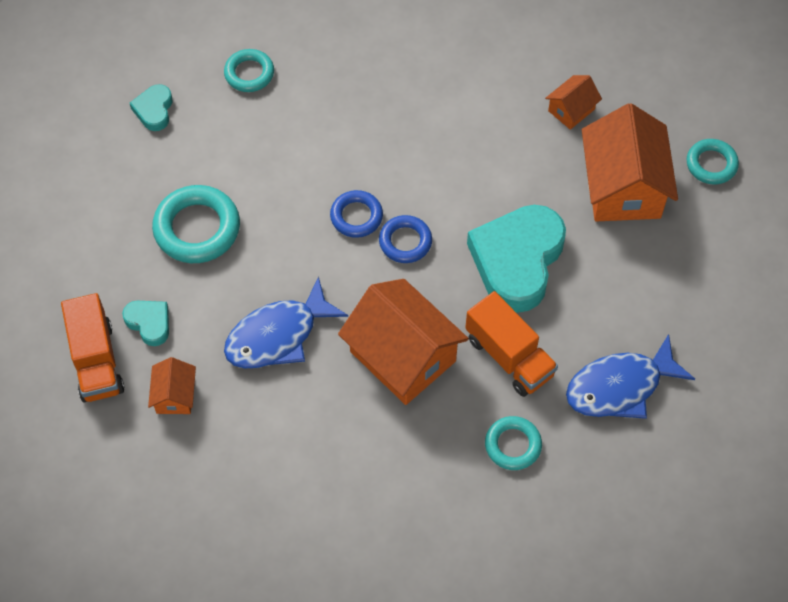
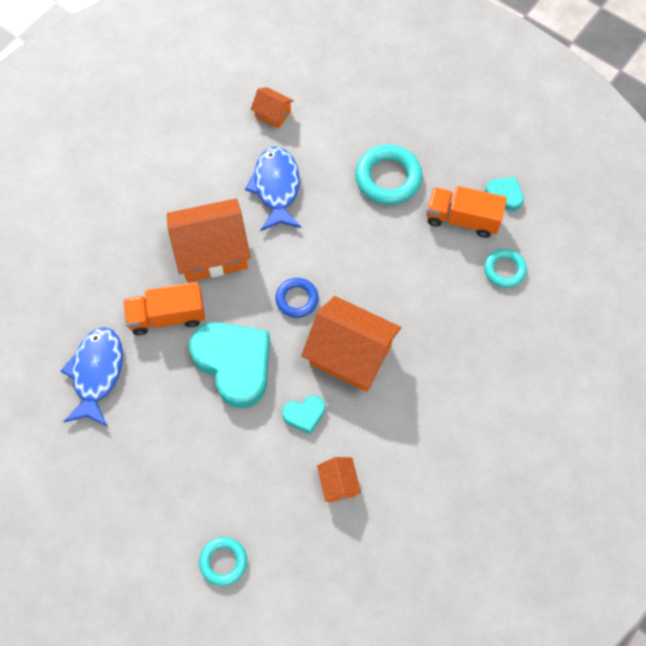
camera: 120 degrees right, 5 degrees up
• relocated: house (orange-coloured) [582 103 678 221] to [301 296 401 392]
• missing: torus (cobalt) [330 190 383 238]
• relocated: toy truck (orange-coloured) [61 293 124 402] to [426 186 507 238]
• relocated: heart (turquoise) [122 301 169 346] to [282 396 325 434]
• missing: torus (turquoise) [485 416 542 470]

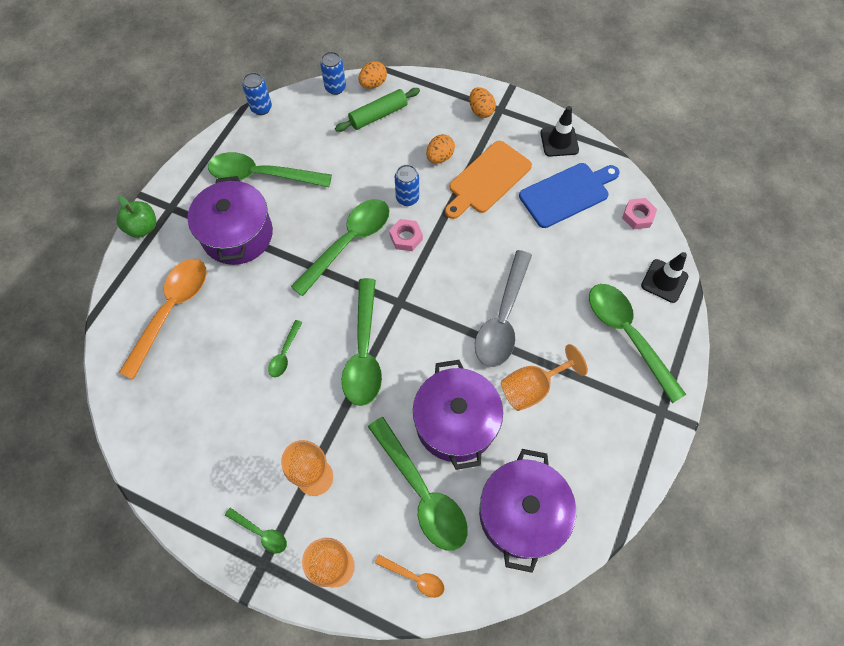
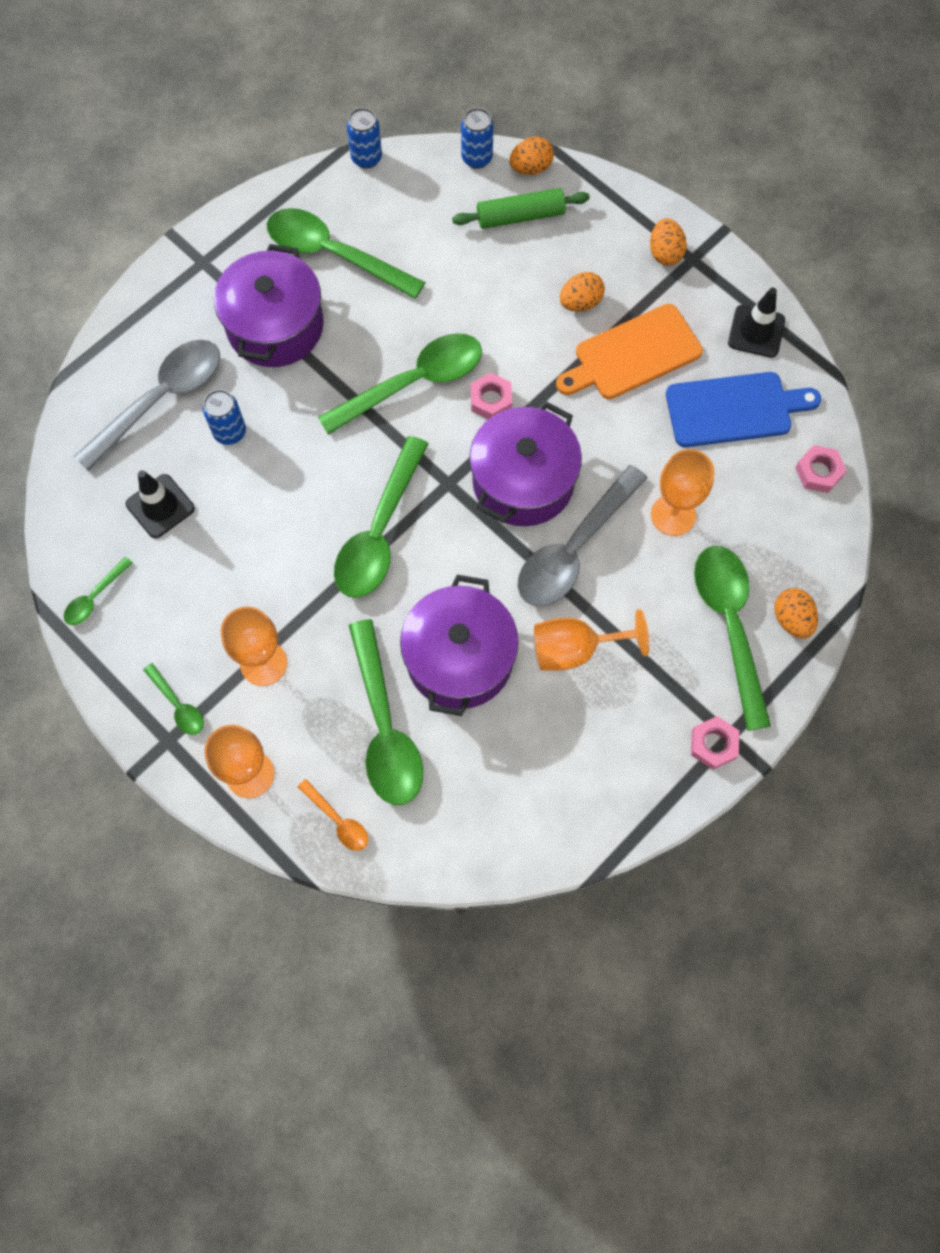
camera: 20 degrees right, 5 degrees up
• relocated: tin (cobalt) [395 165 419 206] to [203 390 246 445]
• missing: apple fruit (leaf-green) [117 196 156 238]
• relocated: road cone (jet-black) [641 252 688 303] to [126 470 195 538]
• colour: spoon (orange-coloured) [119 259 207 380] to spoon (ash-grey) [74 340 220 471]
• relocated: spoon (leaf-green) [268 320 302 377] to [64 557 133 625]
• relocated: cooking pot (violet) [479 449 576 573] to [469 401 582 526]
• appeared: goblet (orange-coloured) [651 449 714 536]
• appeared: egg (orange-coloured) [774 588 818 638]
• appeared: hexagon nut (rosy) [691 716 739 770]

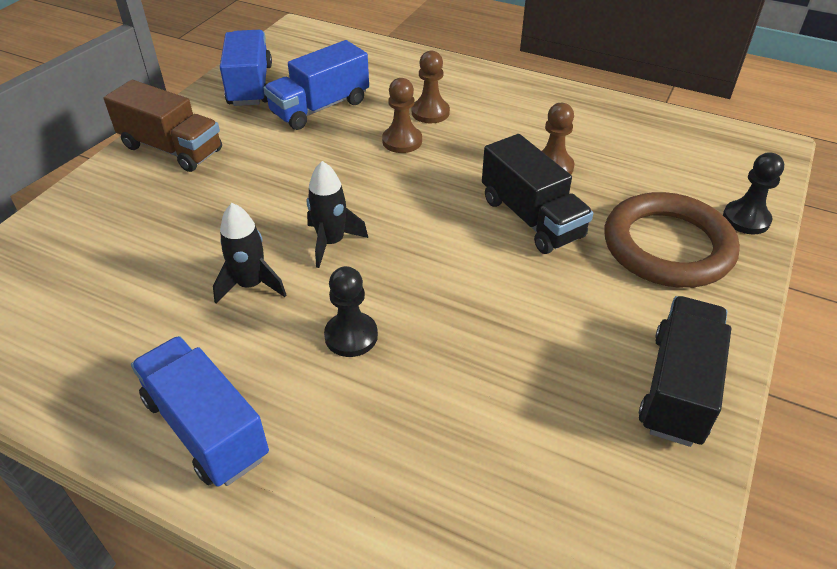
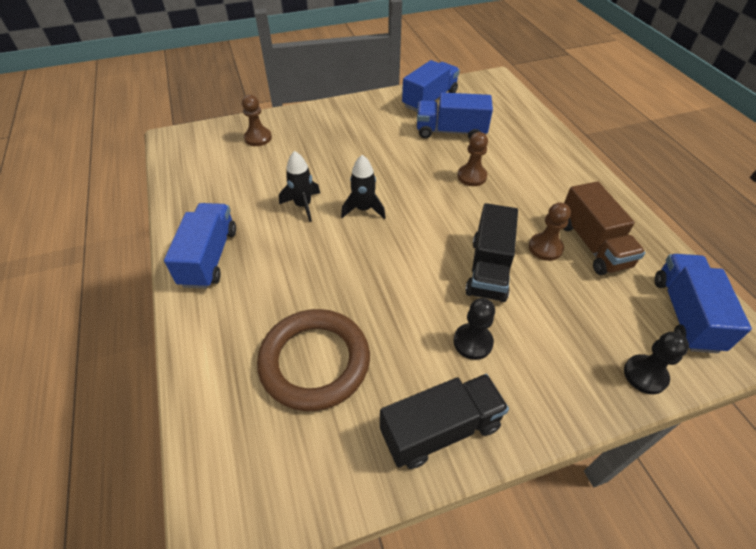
camera: 45 degrees right, 5 degrees up
• relocated: game pawn (brown) [412 50 450 123] to [242 95 272 146]
• relocated: toy truck (brown) [104 80 222 172] to [564 181 645 275]
• relocated: torus (brown) [605 192 740 288] to [257 309 370 411]
• relocated: game pawn (jet-black) [324 266 378 357] to [453 298 495 360]
• appeared: toy truck (cobalt) [655 254 752 353]

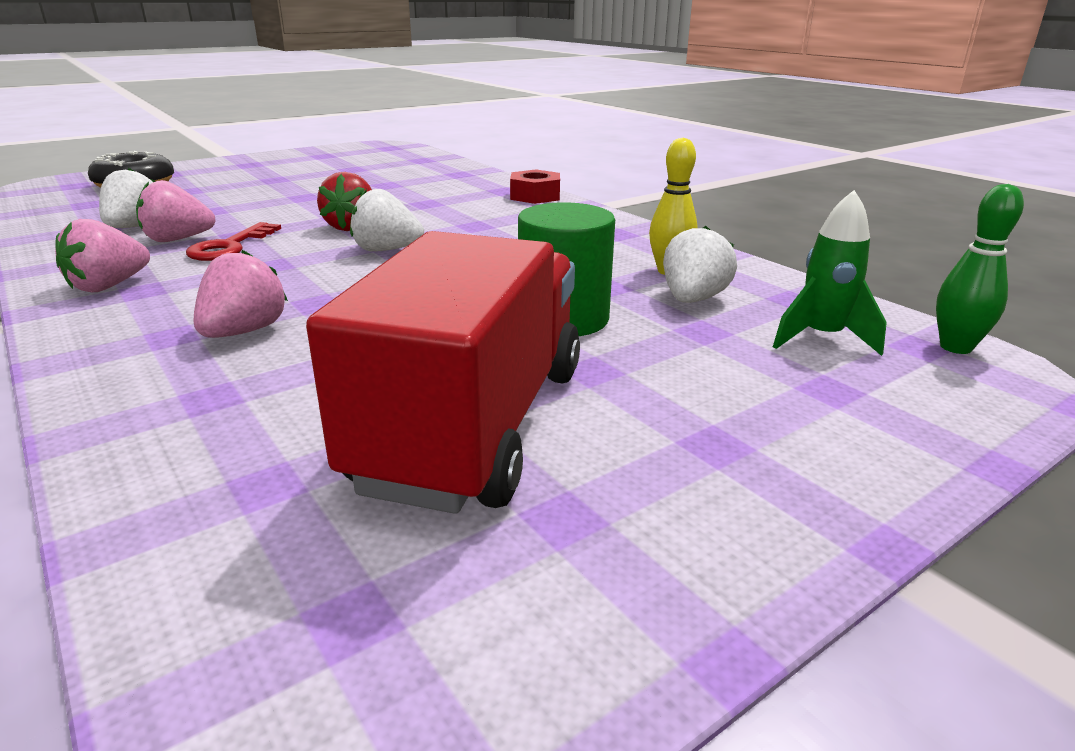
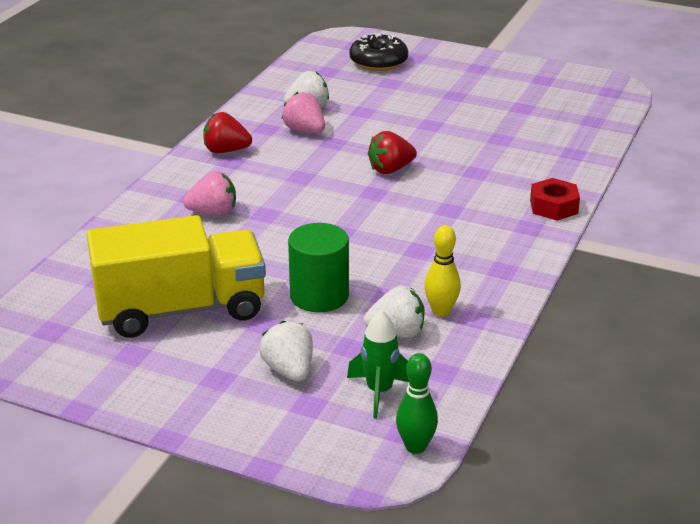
camera: 60 degrees right, 5 degrees up
• relocated: strawberry (pure white) [350 189 424 252] to [259 321 313 382]
• colour: strawberry (rosy) [55 219 150 292] to strawberry (scarlet) [203 112 252 153]
• missing: key (scarlet) [186 222 281 261]
• colour: toy truck (scarlet) [306 231 580 514] to toy truck (golden) [87 215 266 338]

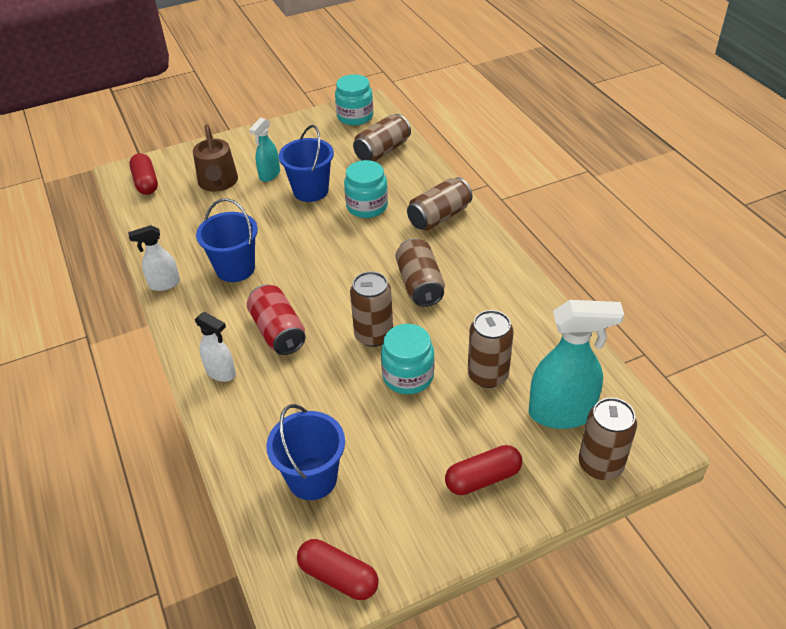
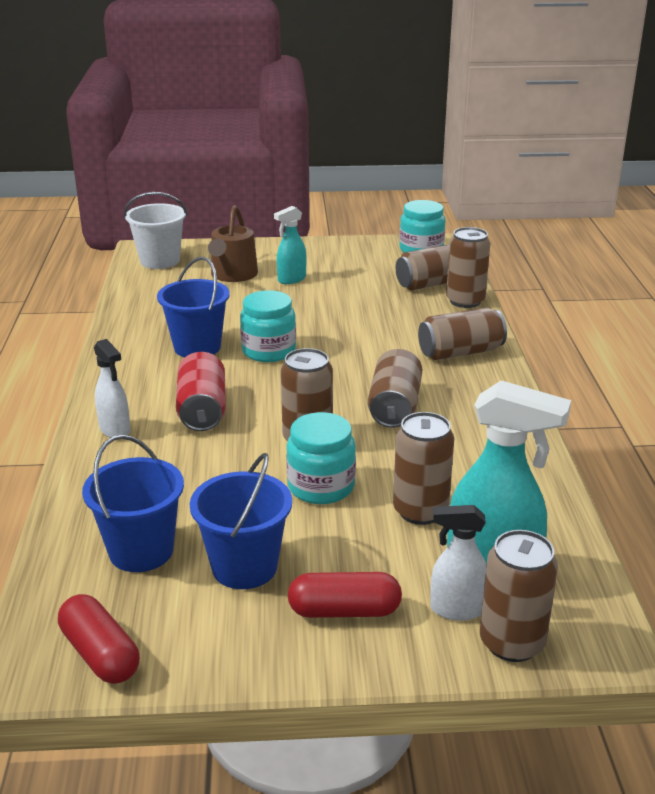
camera: 20 degrees right, 15 degrees down
• relocated: bucket (cobalt) [279 125 334 202] to [190 453 292 589]
• exchanged: pill shape (scarlet) [129 153 158 195] to bucket (pure white) [124 192 187 269]
• relocated: jam jar (turquoise) [344 160 388 218] to [240 290 296 362]
• relocated: spray cleaner (pure white) [128 225 180 291] to [430 505 487 621]
• appeared: tin (brown) [446 227 490 308]

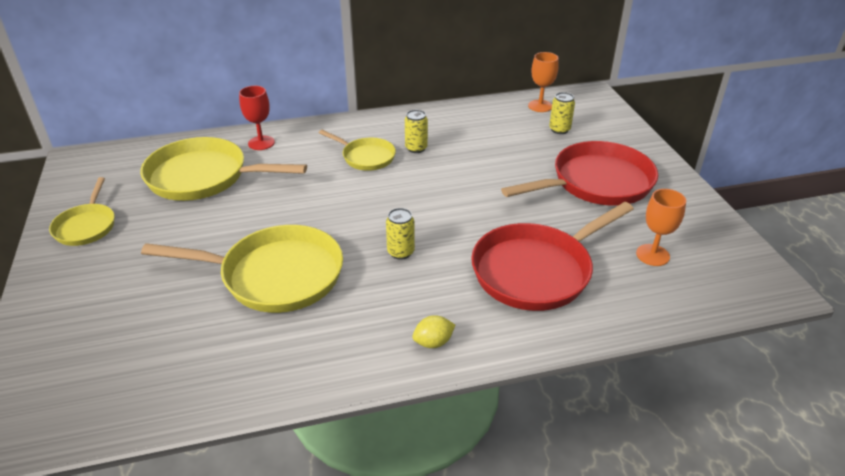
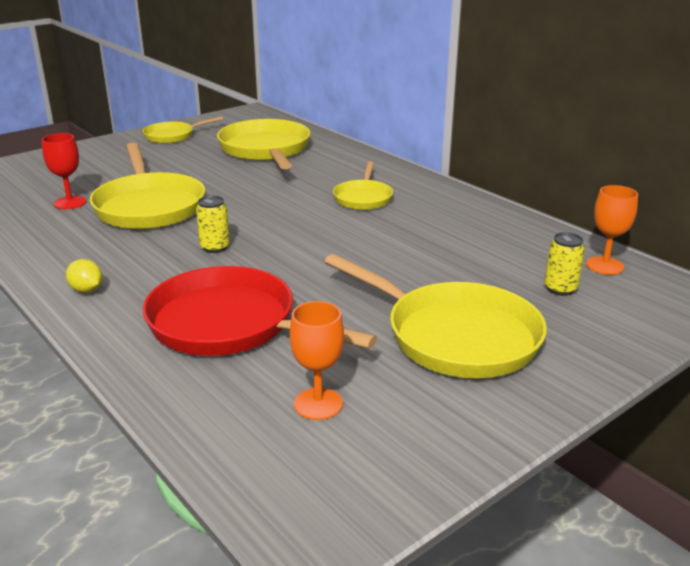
camera: 65 degrees right, 10 degrees down
• relocated: goblet (scarlet) [239 86 275 150] to [42 133 86 209]
• missing: tin (golden) [405 110 428 153]
• colour: pan (scarlet) [501 141 658 206] to pan (golden) [324 254 547 378]

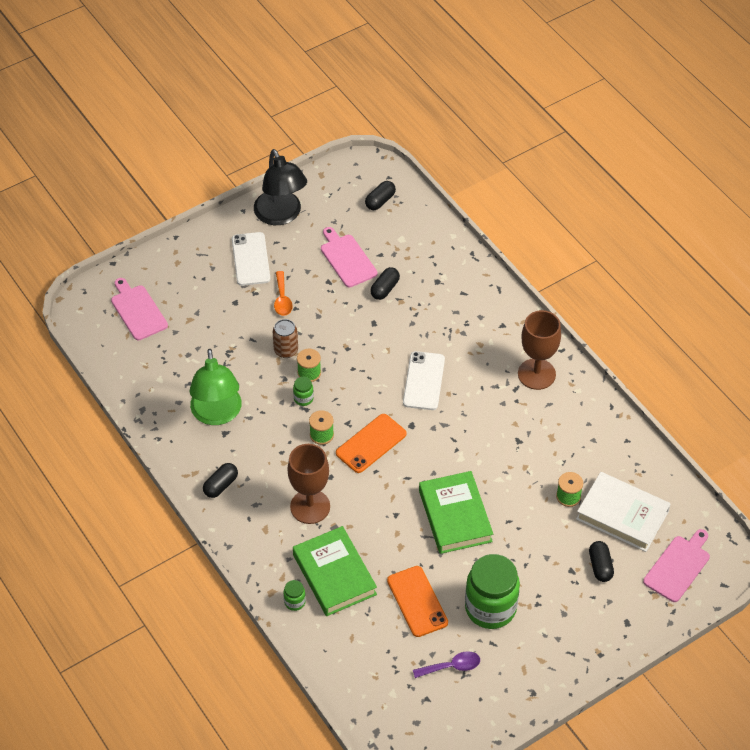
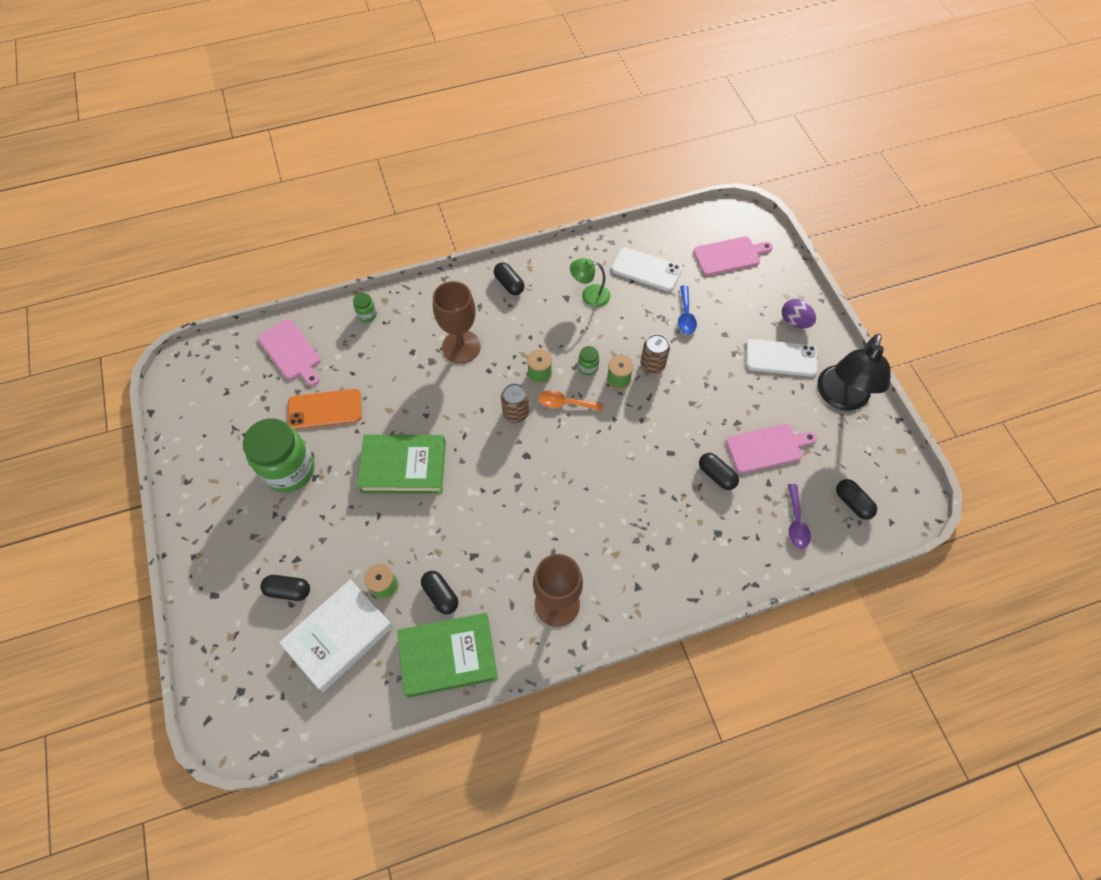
camera: 105 degrees right, 10 degrees up
• spun: desk lamp (jet-black) [254 149 307 225] = [817 334 891 411] 60 degrees counterclockwise
• relocated: spoon (orange-coloured) [274 271 293 316] to [539 390 603 411]
• size: desk lamp (leaf-green) [189 349 242 425] = [570 258 610 307] x0.57
• relocated: phone (pure white) [403 351 445 410] to [611 247 682 292]
• exchanged: phone (orange-coloured) [336 414 407 473] to tin (brown) [501 383 529 423]
• relocated: hardback (leaf-green) [293 526 377 616] to [397 613 498 698]
• relocated: bread board (rosy) [643 529 710 602] to [258 319 321 386]
• relocated: spoon (violet) [413 651 480 678] to [788 484 811 549]
• appeared: spoon (cobalt) [678 285 697 334]
• appeared: egg (violet) [782 299 816 328]
• appeared: pill shape (jet-black) [421 571 458 614]

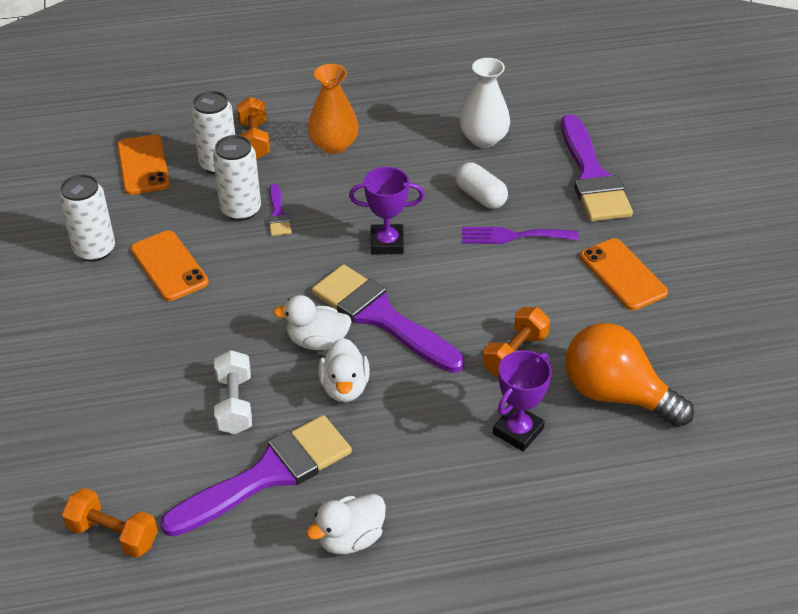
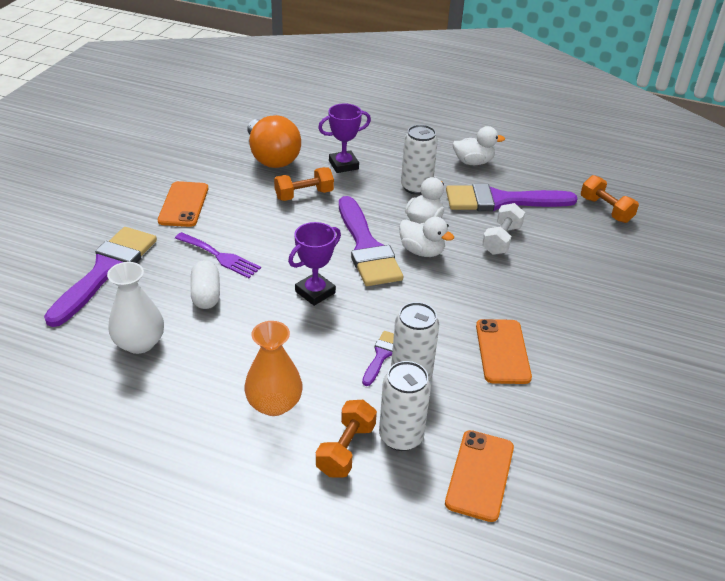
camera: 150 degrees left, 5 degrees down
• spun: award cup (violet) [349 167 424 254] = [288 222 341 306] 75 degrees counterclockwise
• relocated: tin (pure white) [59 174 115 262] to [401 125 438 195]

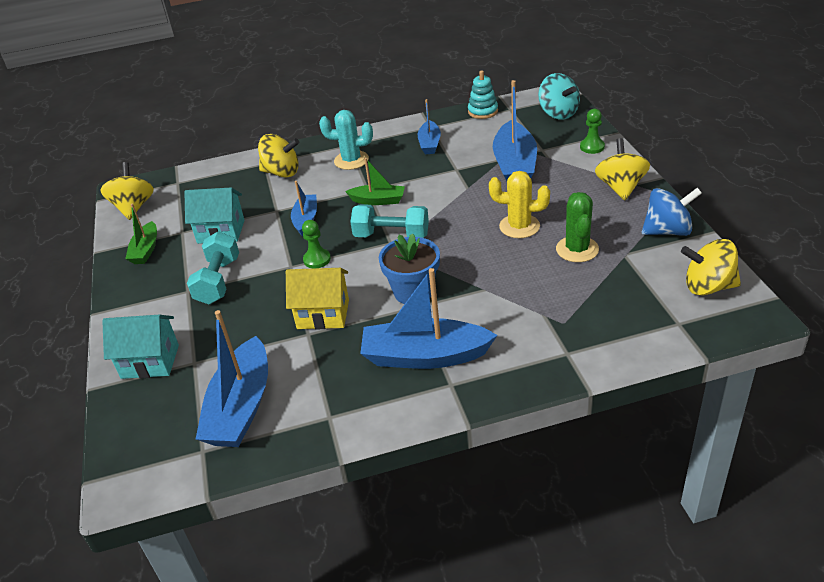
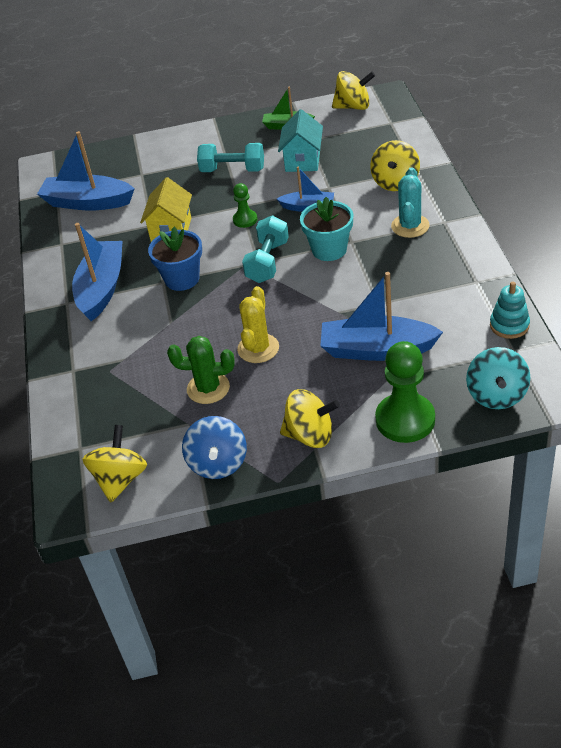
camera: 95 degrees right, 5 degrees up
• spun: whirligig (turquoise) [538 73 580 120] = [466 347 531 409] 60 degrees counterclockwise
• missing: boat (cobalt) [418 99 441 154]
• size: game pawn (leaf-green) [580 109 605 154] = [375 341 435 443] x1.93
• exchanged: boat (leaf-green) [345 158 405 205] to potted plant (turquoise) [300 197 353 261]
• missing: house (turquoise) [102 315 179 379]

